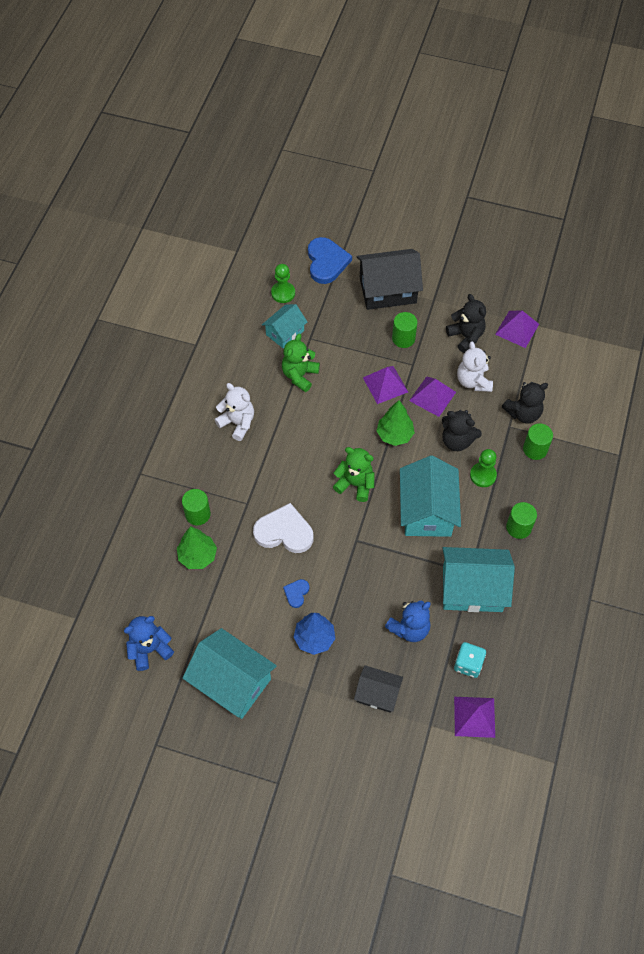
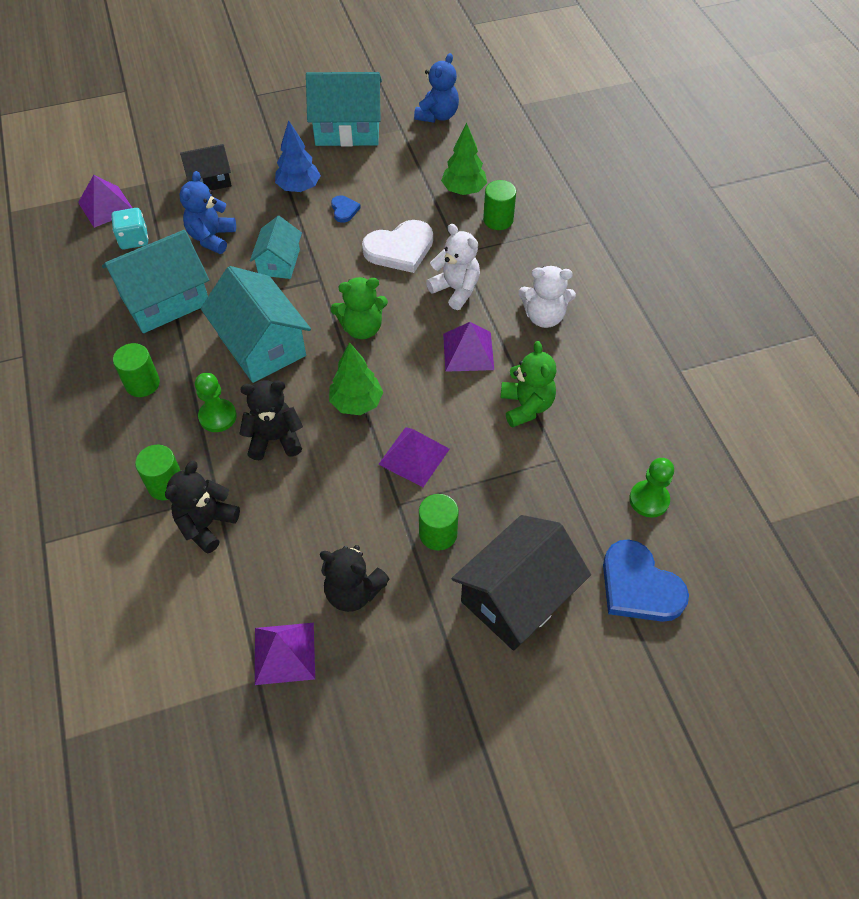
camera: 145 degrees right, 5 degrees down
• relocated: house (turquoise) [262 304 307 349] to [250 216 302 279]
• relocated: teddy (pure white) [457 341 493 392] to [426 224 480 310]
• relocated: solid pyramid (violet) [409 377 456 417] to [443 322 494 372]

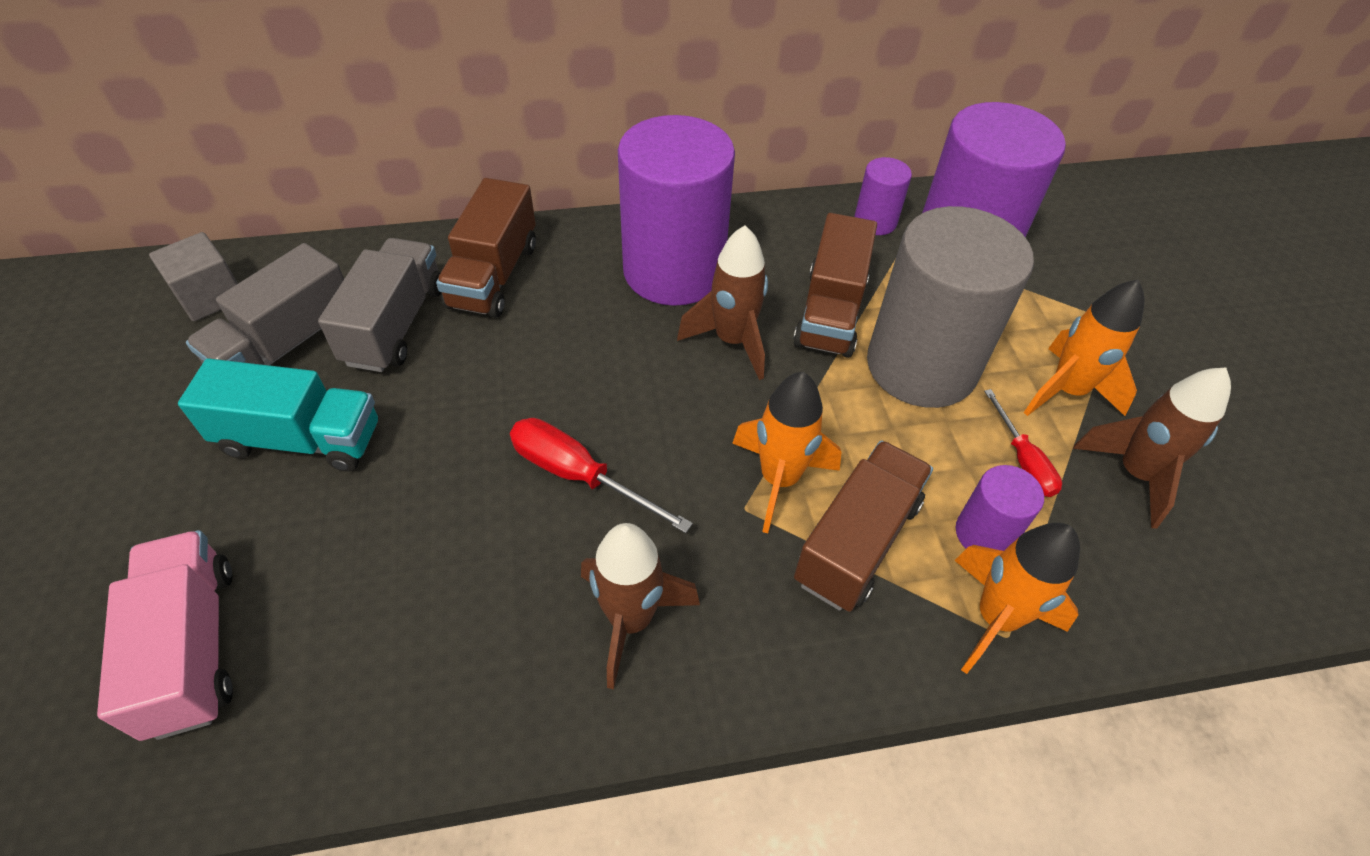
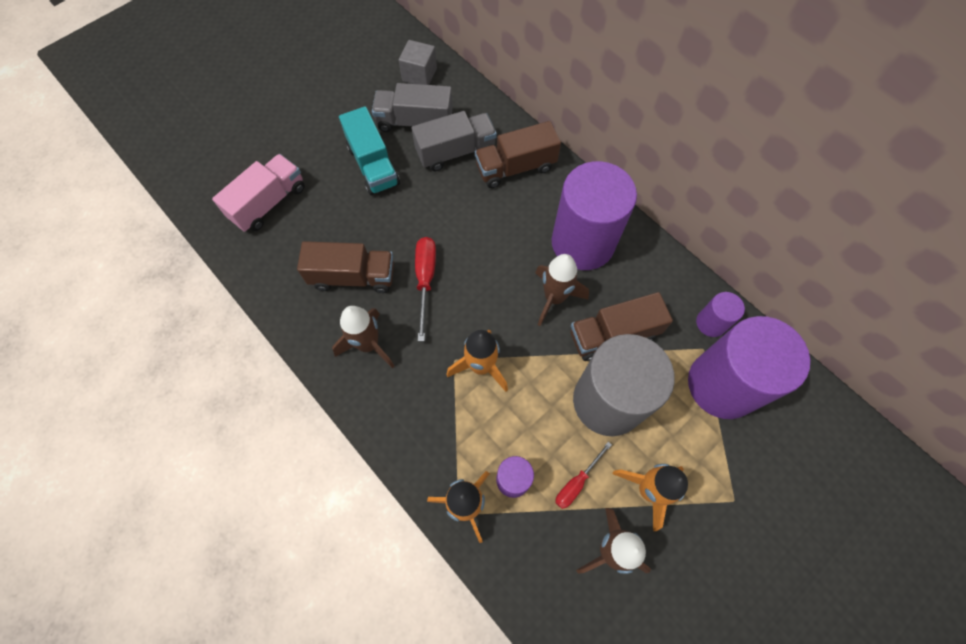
camera: 60 degrees right, 15 degrees up
• relocated: toy truck (brown) [794 440 933 612] to [297 241 394 293]

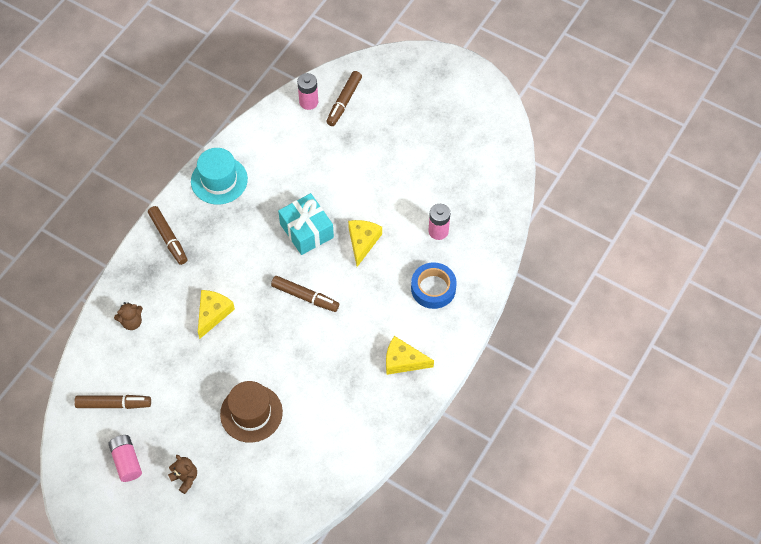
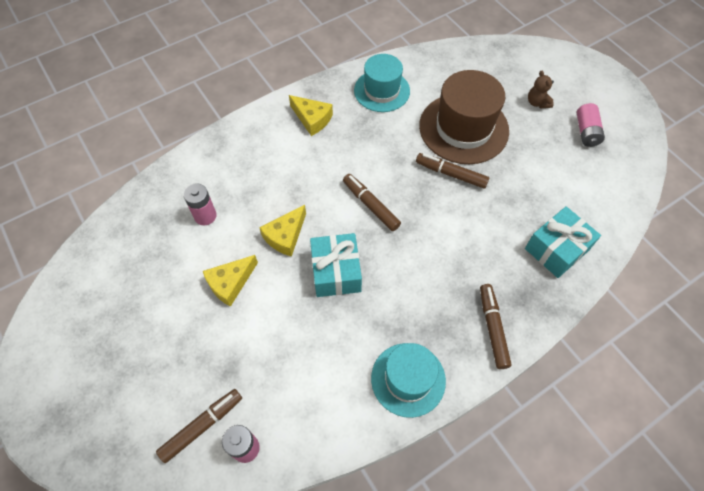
camera: 155 degrees left, 0 degrees up
• missing: tape (cobalt) [411 262 457 309]
• relocated: cheese (golden) [198 290 235 339] to [203 255 258 307]
• exchanged: teddy (brown) [114 302 143 330] to wrapped gift (turquoise) [525 206 601 278]
• size: top hat (brown) [220 381 283 443] = [419 70 509 164] x1.53
• relocated: felt pen (brown) [74 395 151 409] to [416 153 489 189]
• appeared: top hat (turquoise) [354 54 410 112]

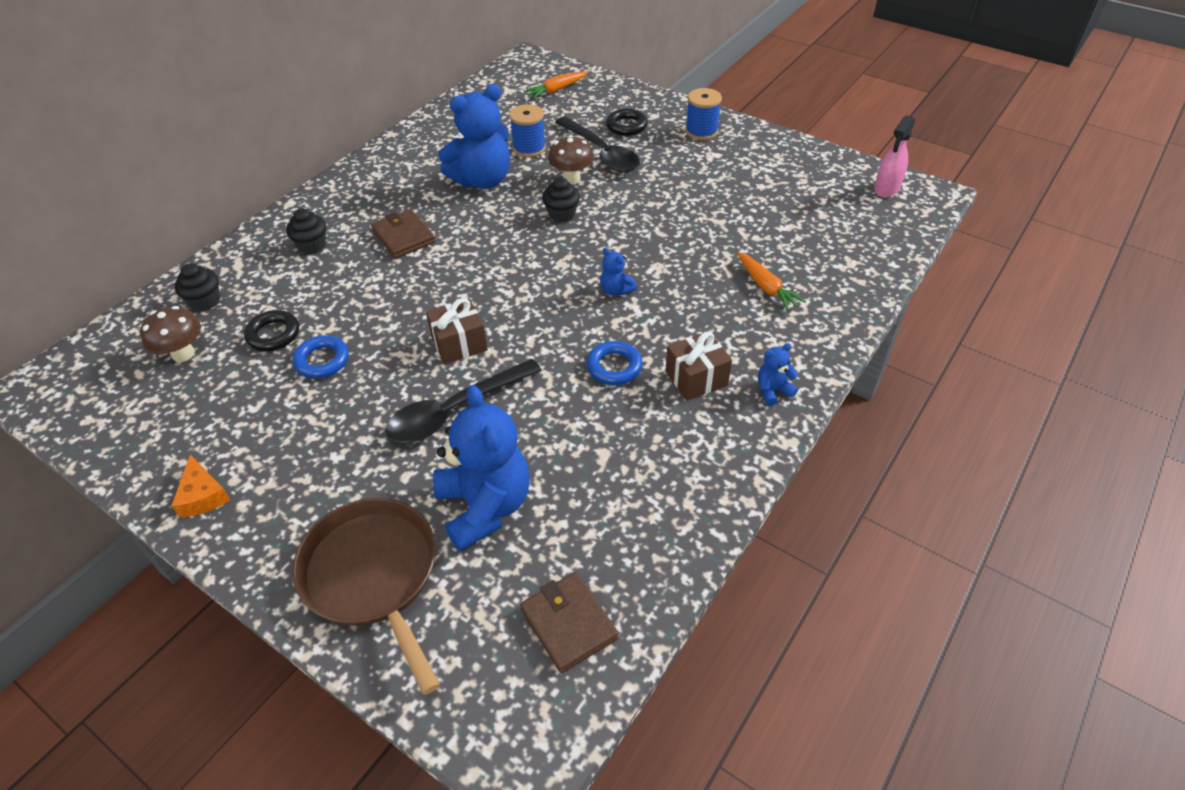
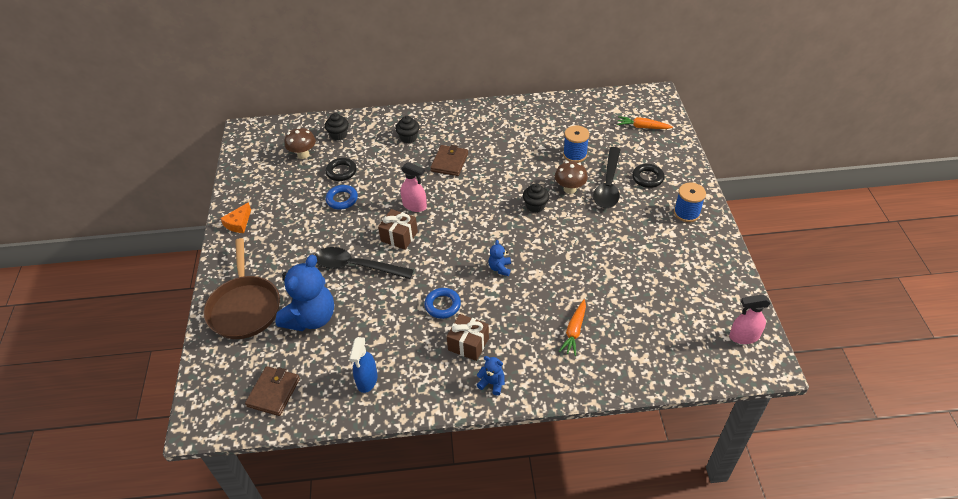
camera: 50 degrees right, 0 degrees up
• missing: teddy (cobalt) [438 84 510 189]
• spun: pan (brown) [293 498 440 695] = [203 238 280 339] 150 degrees clockwise
• appeared: spray cleaner (rosy) [401 162 427 212]
• appeared: spray cleaner (cobalt) [349 337 378 393]

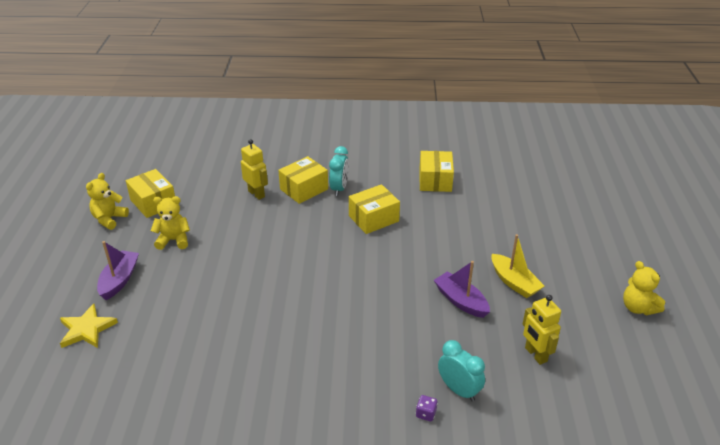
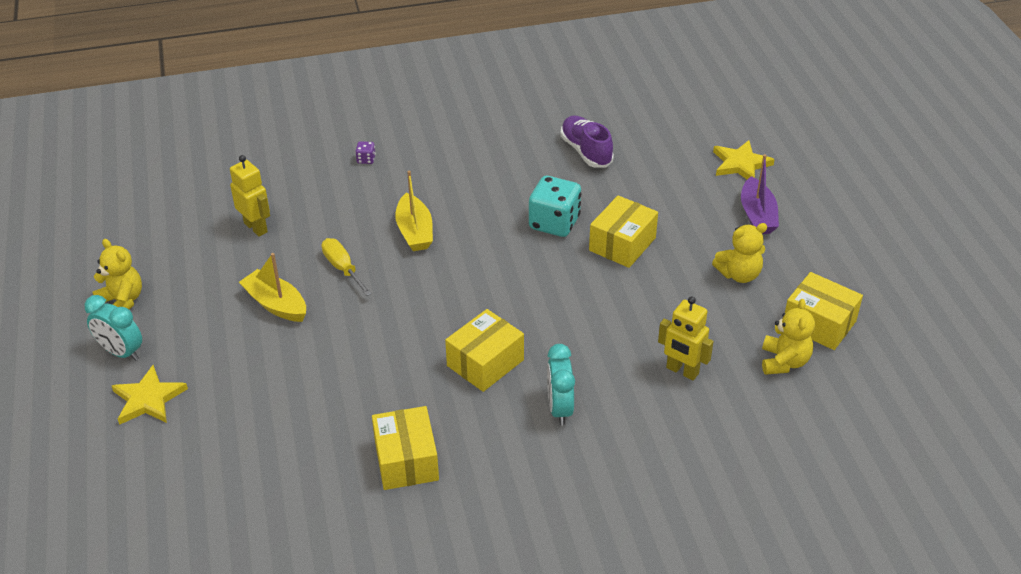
camera: 165 degrees right, 5 degrees up
• relocated: package (golden) [278 156 328 204] to [589 195 658 268]
• relocated: teddy (golden) [86 173 129 230] to [762 299 815 375]
• exchanged: boat (violet) [434 261 490 318] to screwdriver (golden) [322 238 372 296]
• relocated: clock (turquoise) [438 340 485 402] to [85 295 142 361]
• appeared: sneaker (violet) [560 115 614 168]
• appeared: boat (golden) [395 171 433 251]
• appeared: game die (turquoise) [529 176 581 237]
• appeared: five-pointed star (golden) [112 365 188 425]

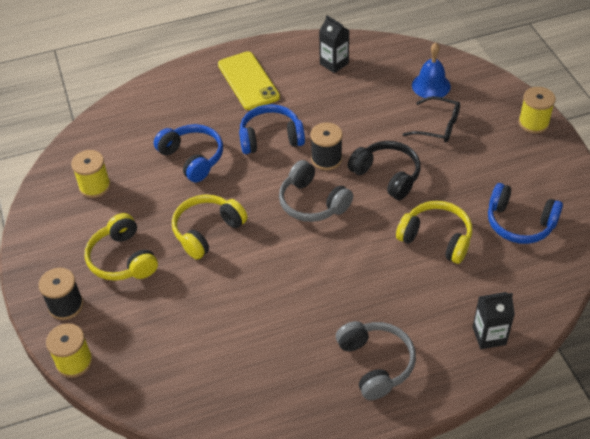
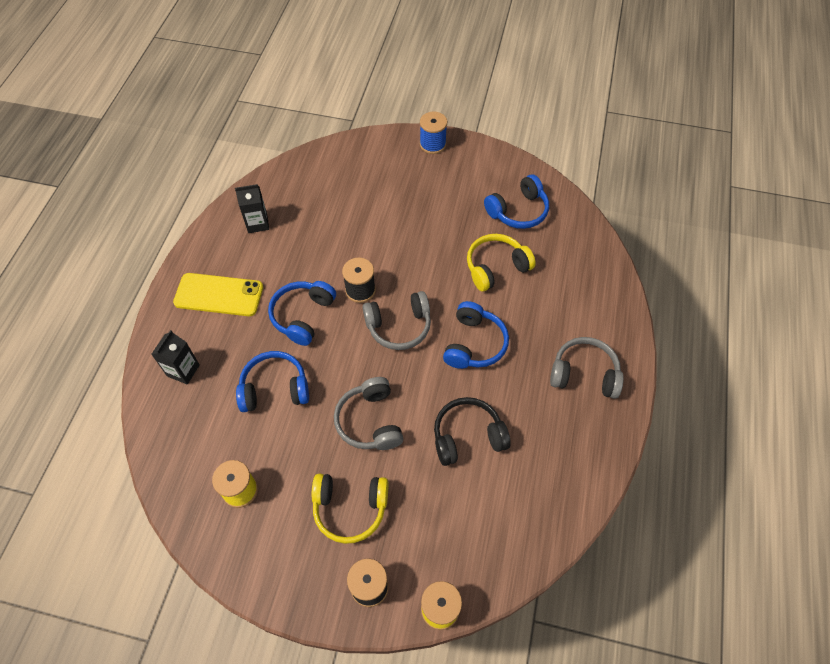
camera: 60 degrees left, 10 degrees up
• missing: school bell (cobalt) [412 43 451 98]
• colour: spool (golden) [518 87 556 134] to spool (cobalt) [420 112 447 154]
• missing: spectacles (jet-black) [403 96 460 143]
• relocated: over-ear headphones (jet-black) [348 141 420 200] to [434 397 511 466]
• colour: over-ear headphones (golden) [172 195 248 260] to over-ear headphones (ash-grey) [334 377 403 450]
• relocated: milk carton (jet-black) [473 292 515 349] to [151 330 200 385]
• appeared: over-ear headphones (cobalt) [443 301 509 369]

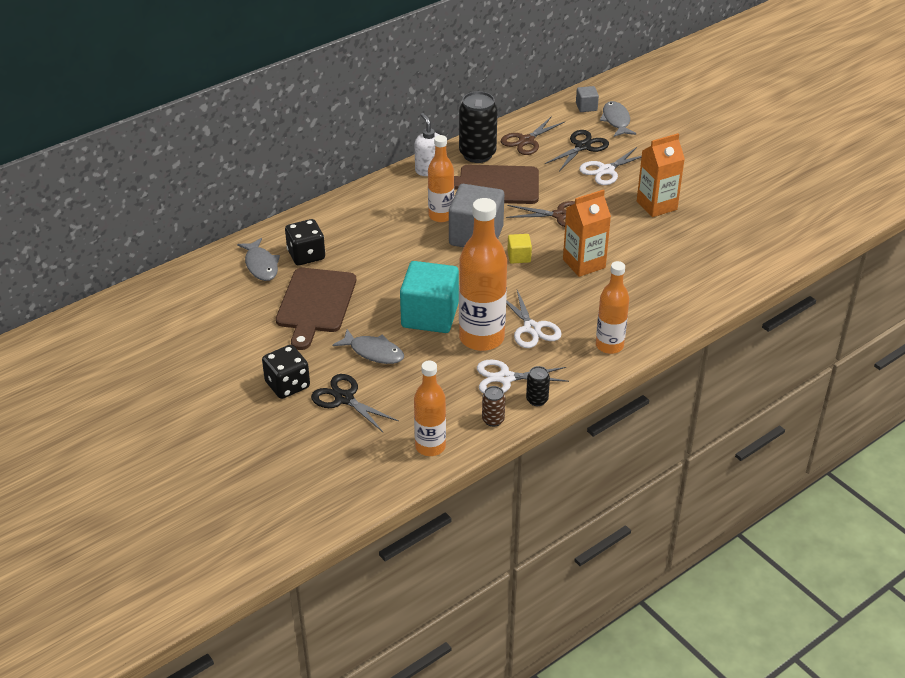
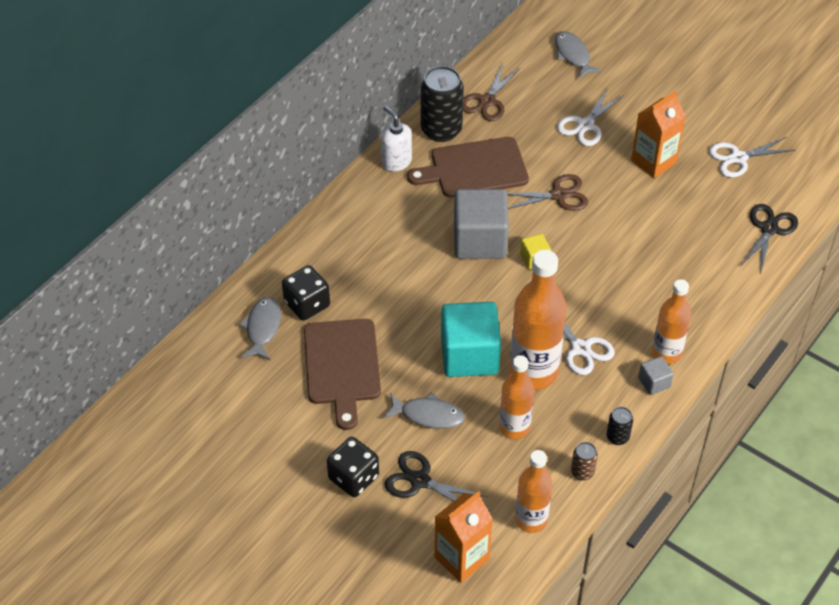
camera: 15 degrees left, 10 degrees up
• relocated: solid cube (ash-grey) [576 86 599 112] to [638 356 674 395]
• relocated: pair of scissors (jet-black) [545 130 609 171] to [741 204 798 272]
• relocated: drink bottle (orange-coloured) [428 135 454 222] to [499 355 534 439]
• relocated: milk carton (orange-coloured) [563 189 611 277] to [434 491 493 583]
• spun: fish figure (ash-grey) [237 238 280 281] = [239 297 281 360] 135 degrees counterclockwise
• relocated: pair of scissors (pure white) [477 360 569 393] to [709 137 795 177]

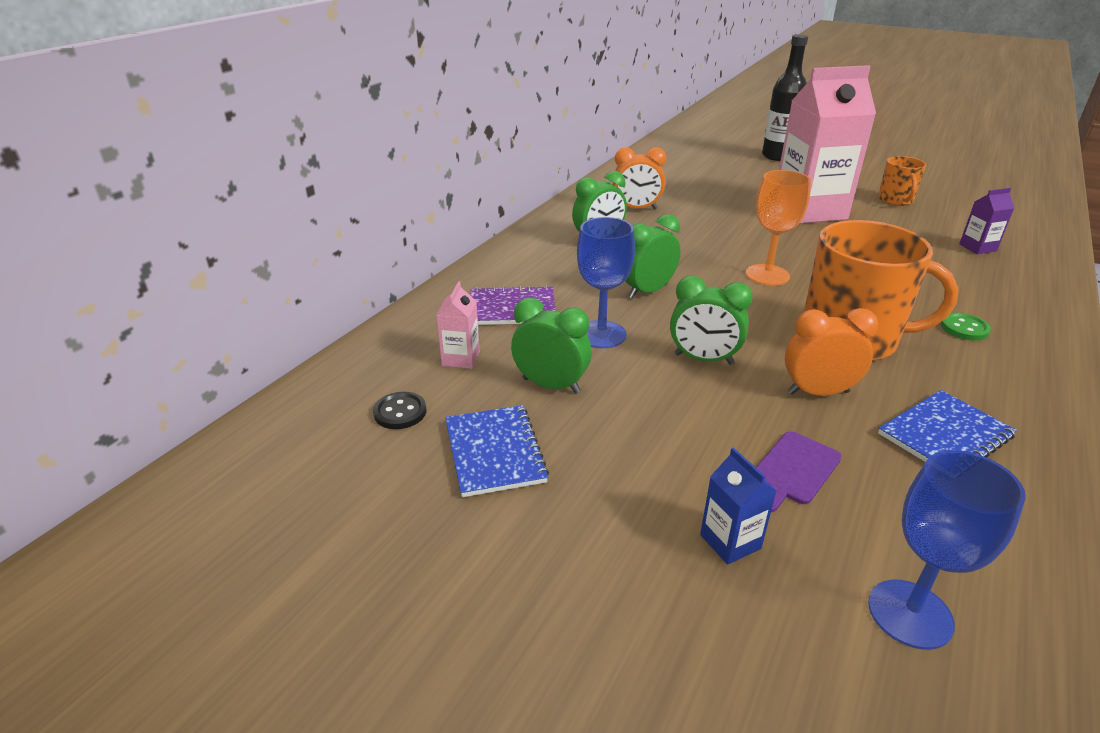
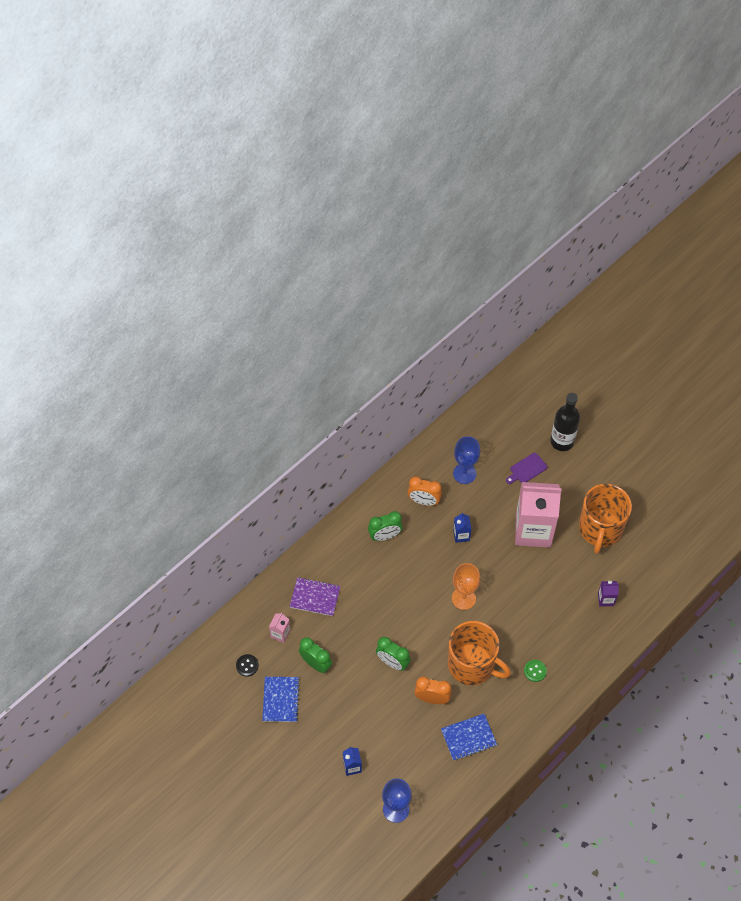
camera: 15 degrees right, 25 degrees up
• size: tea mug (orange-coloured) [878 156 926 206] = [579 484 632 554] x1.94
• missing: clock (leaf-green) [625 214 681 298]
• relocated: goblet (cobalt) [577 217 635 348] to [453 436 480 484]
• relocated: bread board (violet) [756 431 842 513] to [506 453 547 484]
• appeared: milk carton (cobalt) [453 512 471 543]

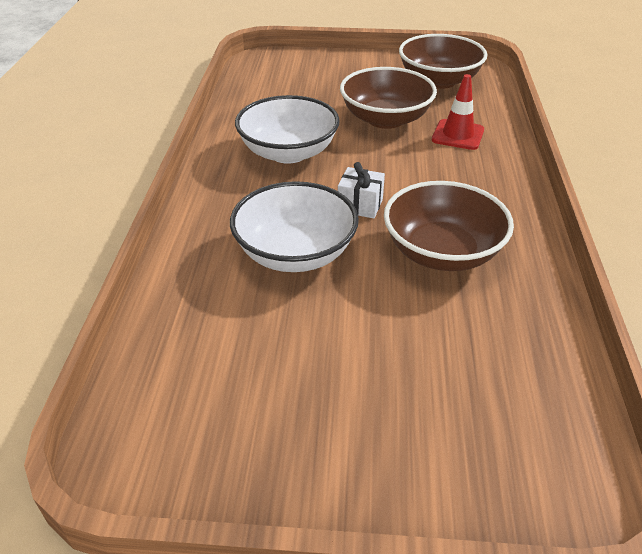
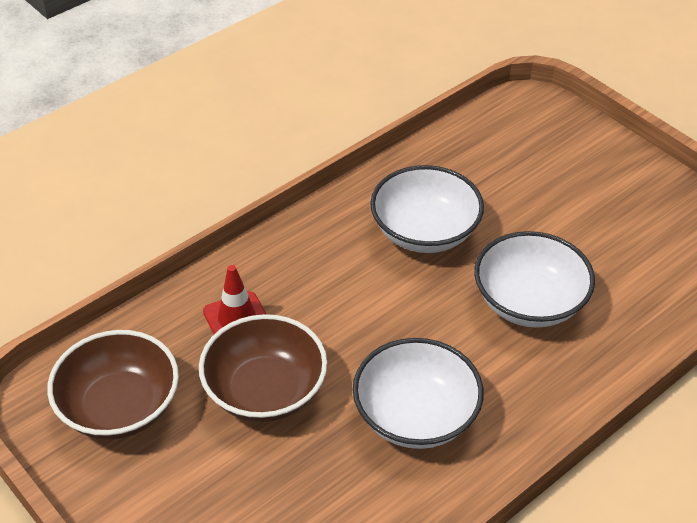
camera: 135 degrees left, 5 degrees up
• missing: wrapped gift (pure white) [338 162 385 218]
• colour: serving bowl (brown) [384 181 514 271] to serving bowl (pure white) [370 165 484 253]

